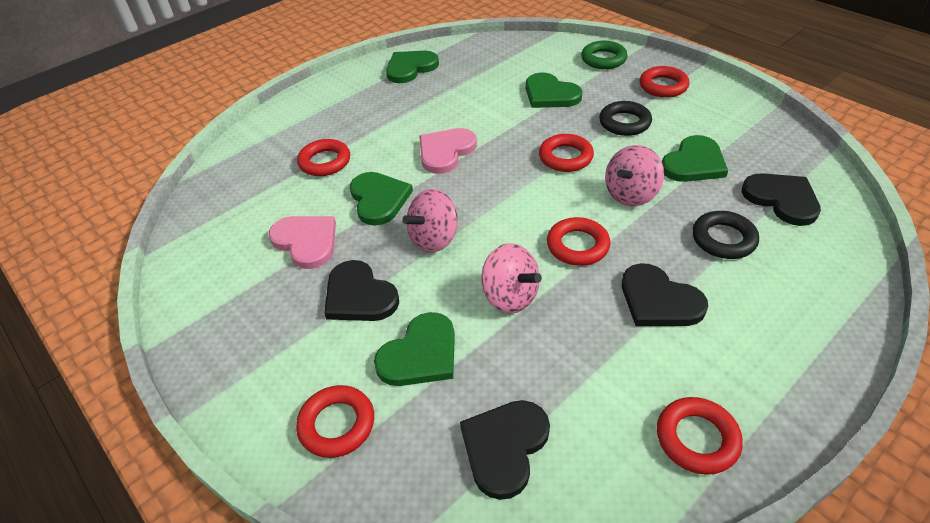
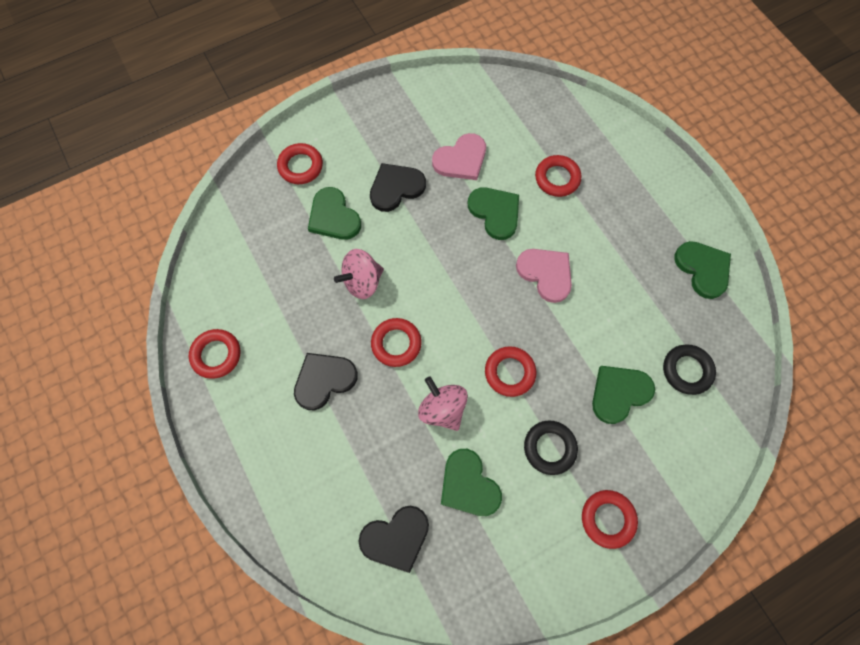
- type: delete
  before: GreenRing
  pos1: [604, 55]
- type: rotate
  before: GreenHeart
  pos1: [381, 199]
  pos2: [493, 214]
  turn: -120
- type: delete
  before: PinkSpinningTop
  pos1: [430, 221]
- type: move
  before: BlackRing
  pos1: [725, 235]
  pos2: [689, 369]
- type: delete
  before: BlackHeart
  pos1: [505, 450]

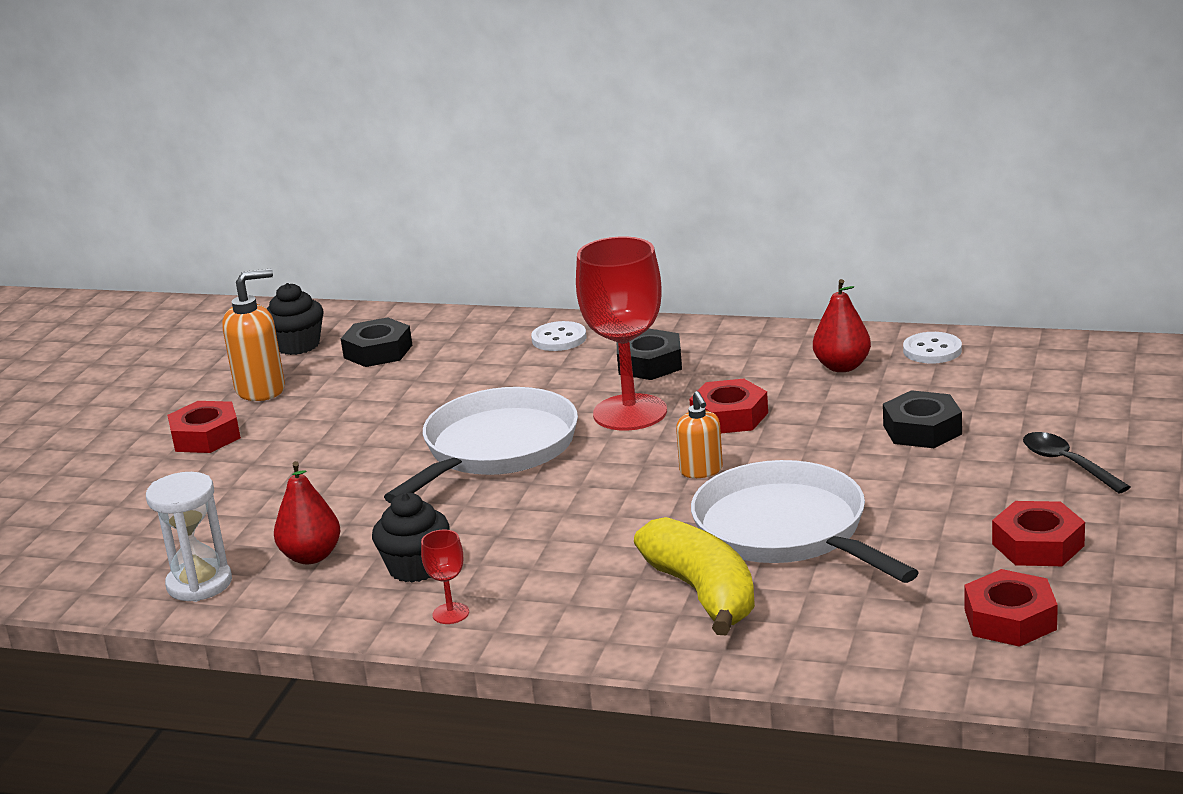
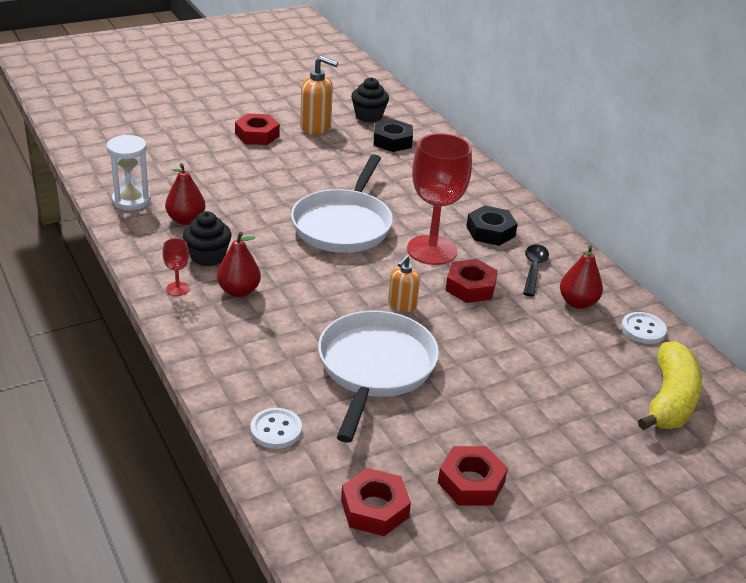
- type: move
  before: WhiteButton
  pos1: [558, 336]
  pos2: [276, 428]
- type: rotate
  before: WhitePan
  pos1: [481, 445]
  pos2: [342, 204]
  turn: 120
- type: delete
  before: BlackNut
  pos1: [922, 419]
- type: move
  before: BlackSpoon
  pos1: [1076, 463]
  pos2: [536, 270]
- type: move
  before: YellowBanana
  pos1: [694, 576]
  pos2: [670, 385]
- type: insert
  after: RedPear
  pos2: [239, 264]

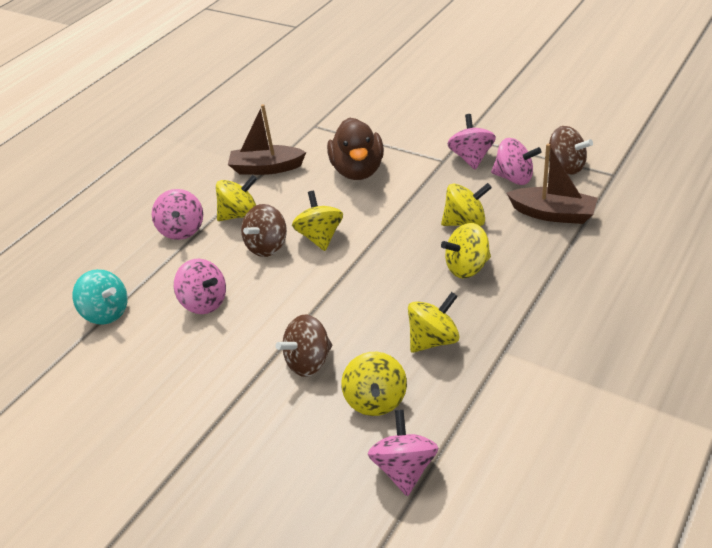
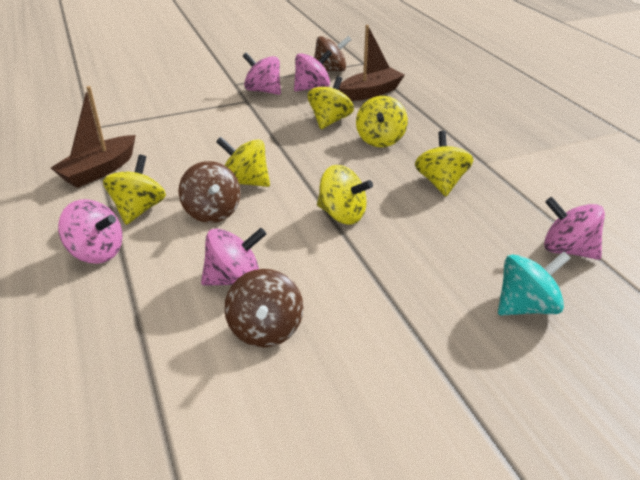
- type: delete
  before: BrownDuck
  pos1: [355, 148]
- type: move
  before: TurquoiseSpinningTop
  pos1: [100, 297]
  pos2: [534, 284]
- type: move
  before: BrownSpinningTop
  pos1: [304, 346]
  pos2: [263, 308]
- type: move
  before: YellowSpinningTop
  pos1: [374, 384]
  pos2: [345, 194]

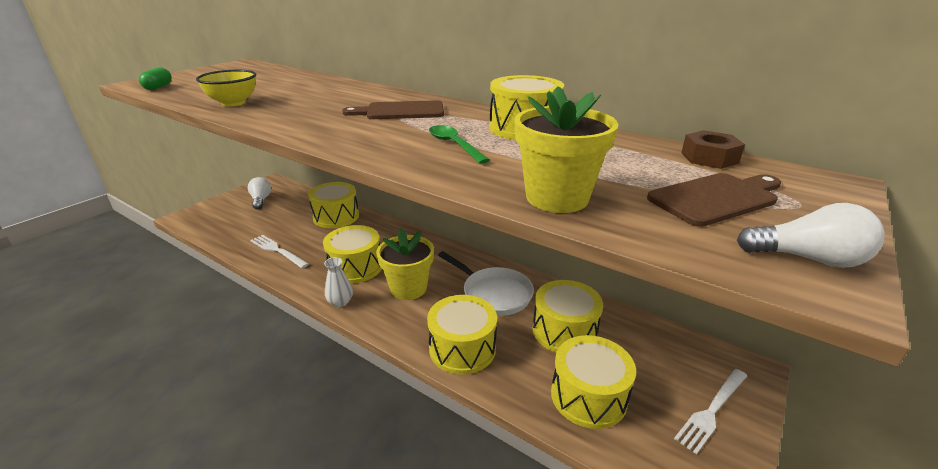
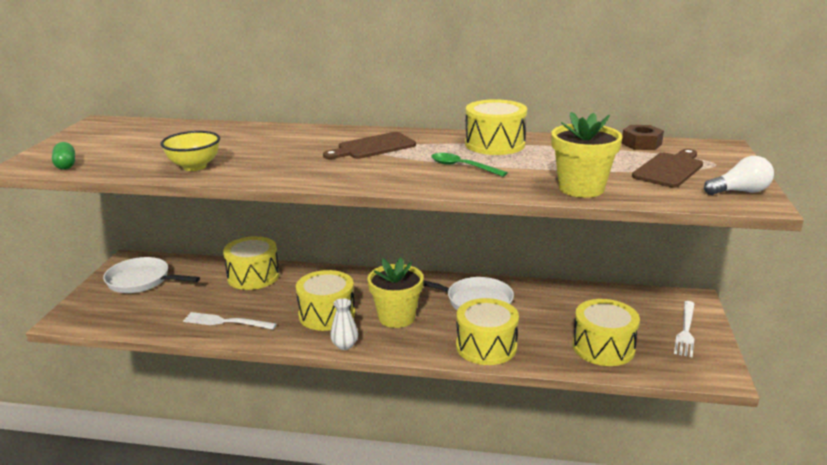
- type: replace
  before: WhiteLightBulb
  after: WhitePan
  pos1: [259, 193]
  pos2: [151, 275]
- type: delete
  before: YellowDrum
  pos1: [568, 316]

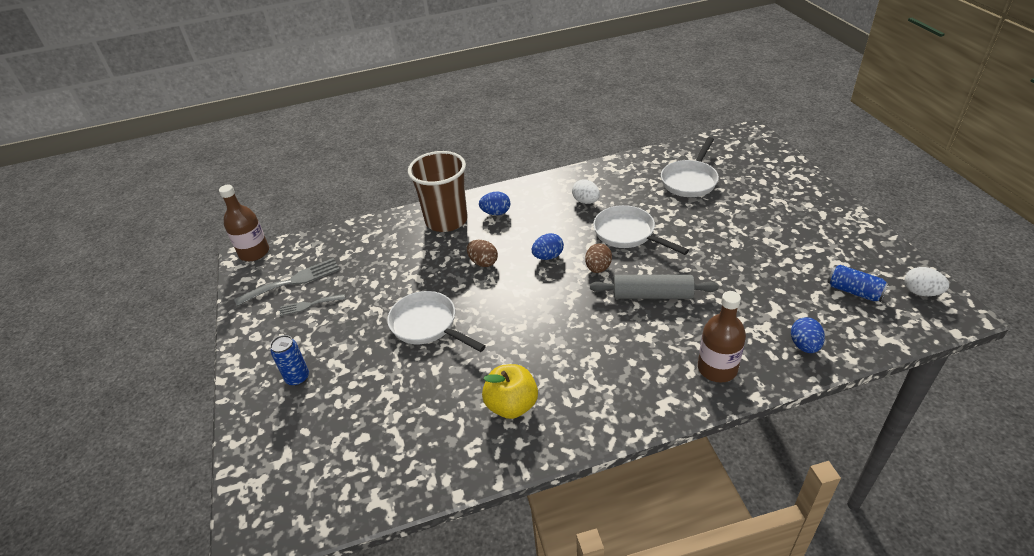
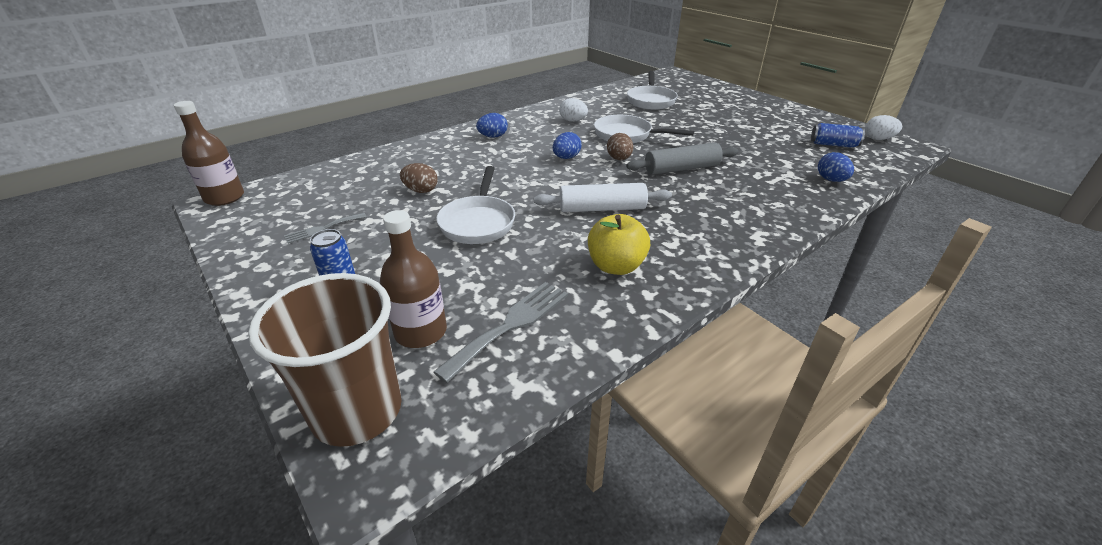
- type: move
  before: BrownCup
  pos1: [438, 191]
  pos2: [325, 360]
- type: move
  before: BrownEgg
  pos1: [482, 253]
  pos2: [419, 178]
- type: move
  before: GreyFork
  pos1: [287, 282]
  pos2: [500, 332]
- type: rotate
  before: WhitePan
  pos1: [436, 321]
  pos2: [476, 205]
  turn: -105
- type: move
  before: BrownBottle
  pos1: [722, 336]
  pos2: [413, 279]
- type: insert
  after: WhiteRollingPin
  pos2: [603, 197]

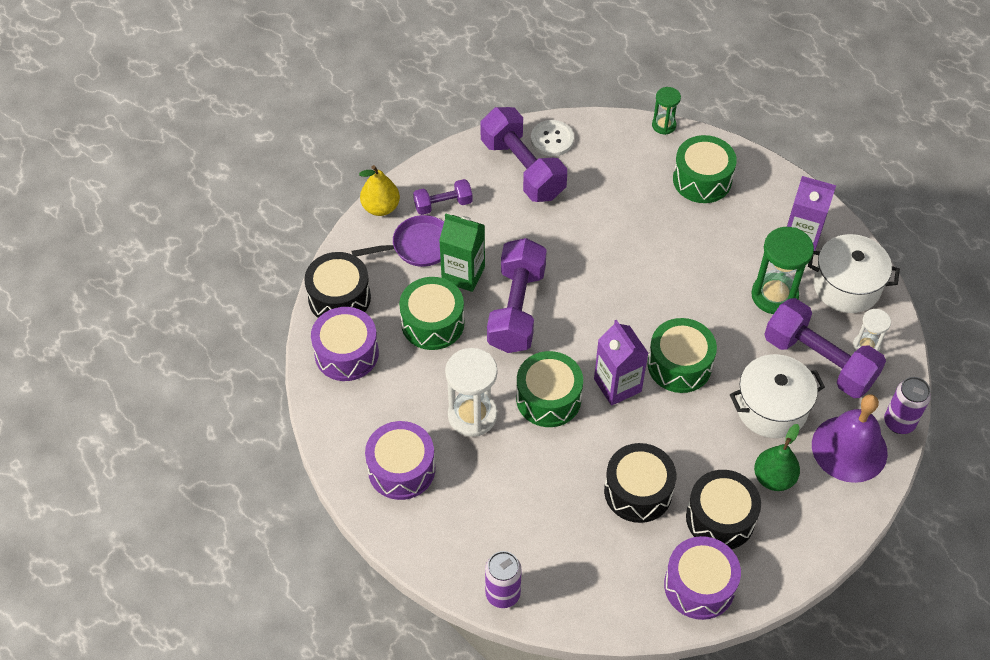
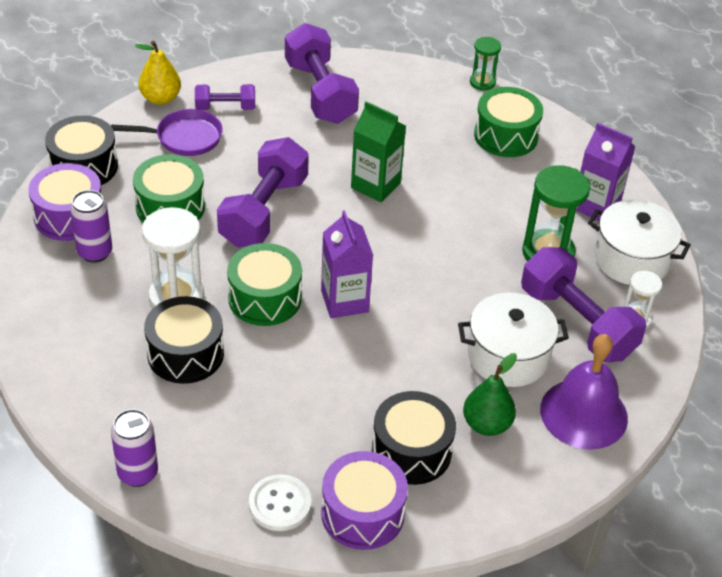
- type: move
  before: WhiteButton
  pos1: [552, 138]
  pos2: [280, 502]
- type: move
  before: GreenCarton
  pos1: [462, 253]
  pos2: [378, 152]
- type: delete
  before: GreenDrum
  pos1: [682, 355]
- type: move
  before: PurpleCan
  pos1: [907, 405]
  pos2: [91, 226]
- type: delete
  before: PurpleDrum
  pos1: [400, 460]
- type: move
  before: BlackDrum
  pos1: [640, 483]
  pos2: [184, 340]

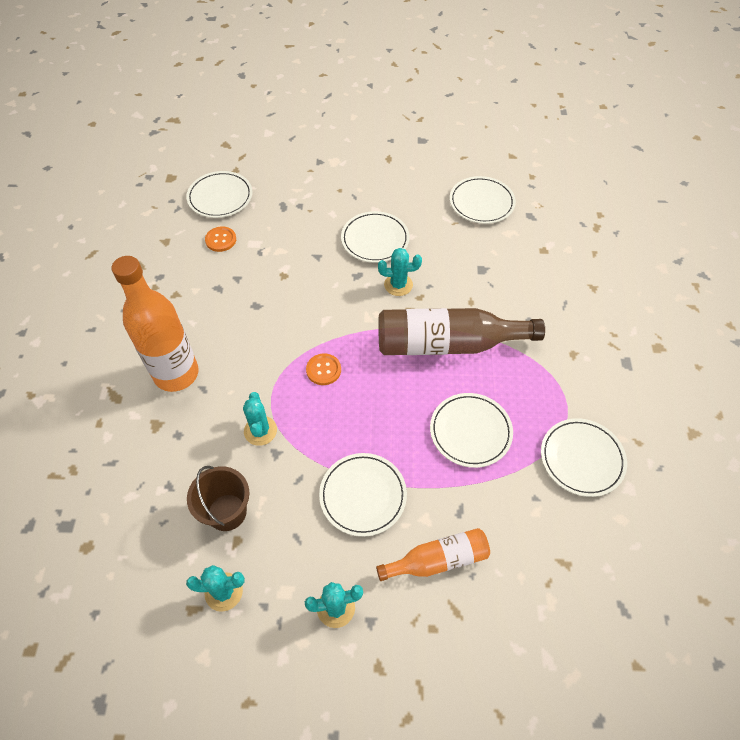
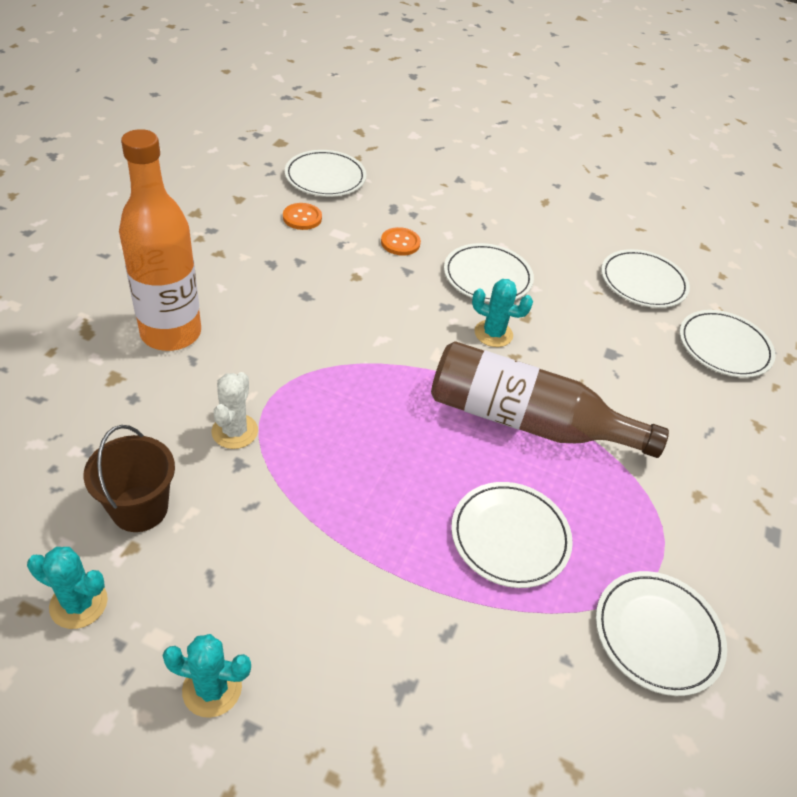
- type: move
  before: OrangeButton
  pos1: [323, 369]
  pos2: [401, 241]
- type: recolor
  before: TurquoiseCactus
  after: WhiteCactus
  pos1: [260, 419]
  pos2: [235, 410]
- type: move
  before: WhitePlate
  pos1: [363, 495]
  pos2: [728, 344]
- type: delete
  before: OrangeBottle
  pos1: [433, 554]

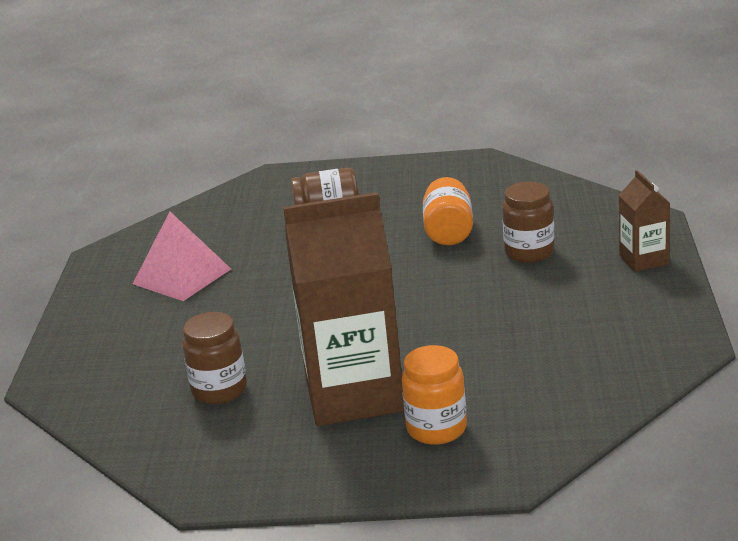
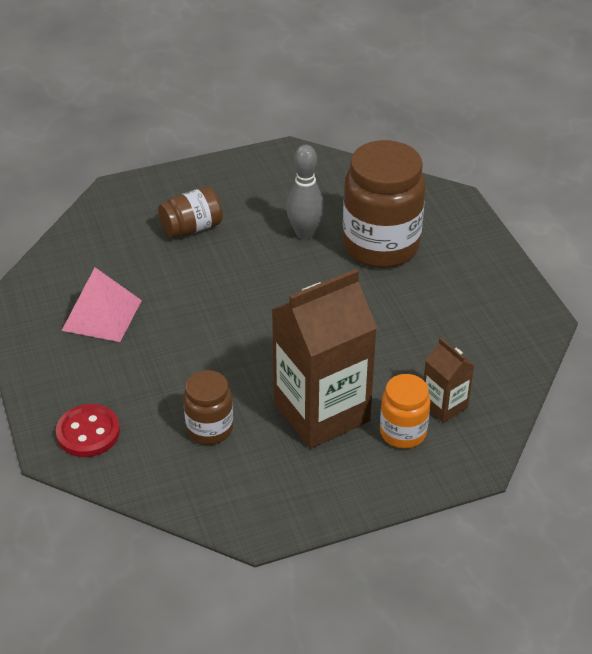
- type: move
  before: BrownCarton
  pos1: [644, 221]
  pos2: [449, 380]
- type: replace
  before: OrangeJar
  after: GreyBowlingPin
  pos1: [448, 211]
  pos2: [305, 192]
- type: resize
  before: BrownJar
  pos1: [528, 222]
  pos2: [384, 204]
  scale: 1.91
- type: insert
  after: RedButton
  pos2: [88, 430]

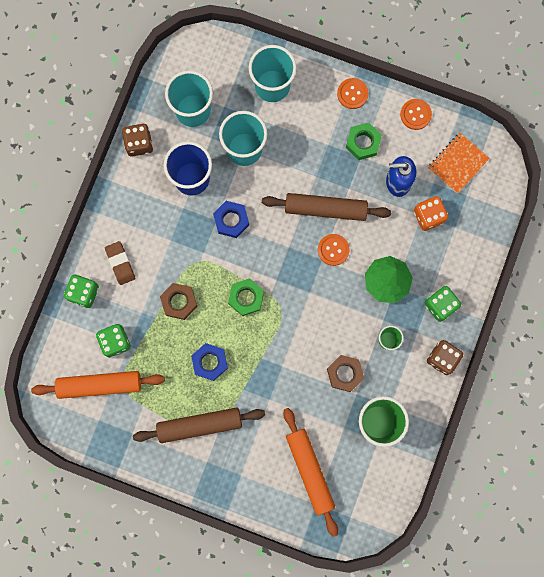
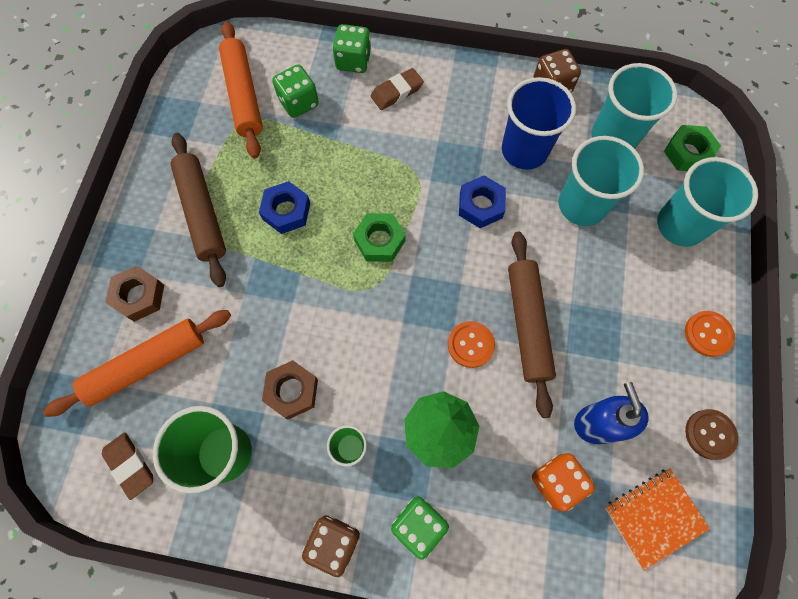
- type: recolor
  before: OrangeButton
  after: BrownButton
  pos1: [416, 114]
  pos2: [711, 434]
- type: move
  before: GreenNut
  pos1: [364, 141]
  pos2: [692, 148]
- type: rotate
  before: OrangeNotebook
  pos1: [459, 163]
  pos2: [657, 519]
  turn: -60
- type: move
  before: BrownNut
  pos1: [178, 301]
  pos2: [134, 293]
- type: insert
  after: BrownEraser
  pos2: [127, 466]

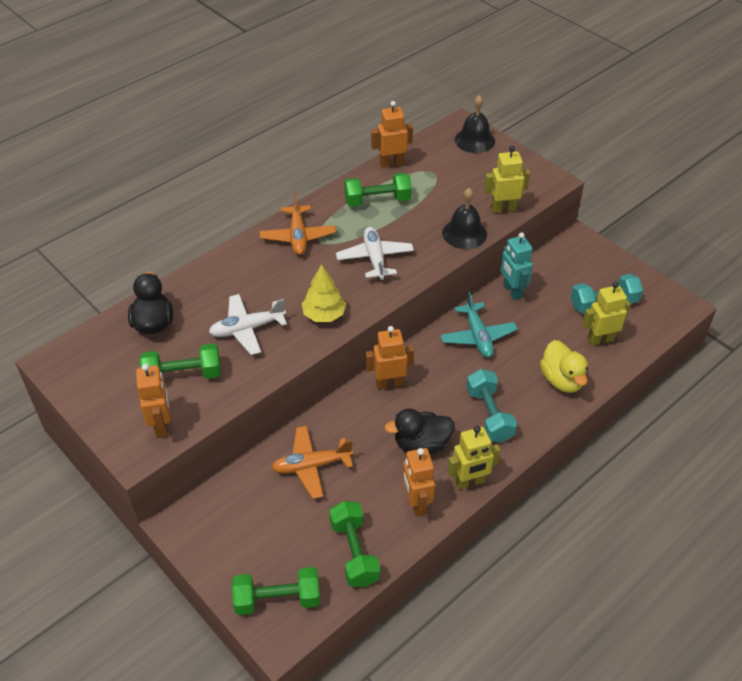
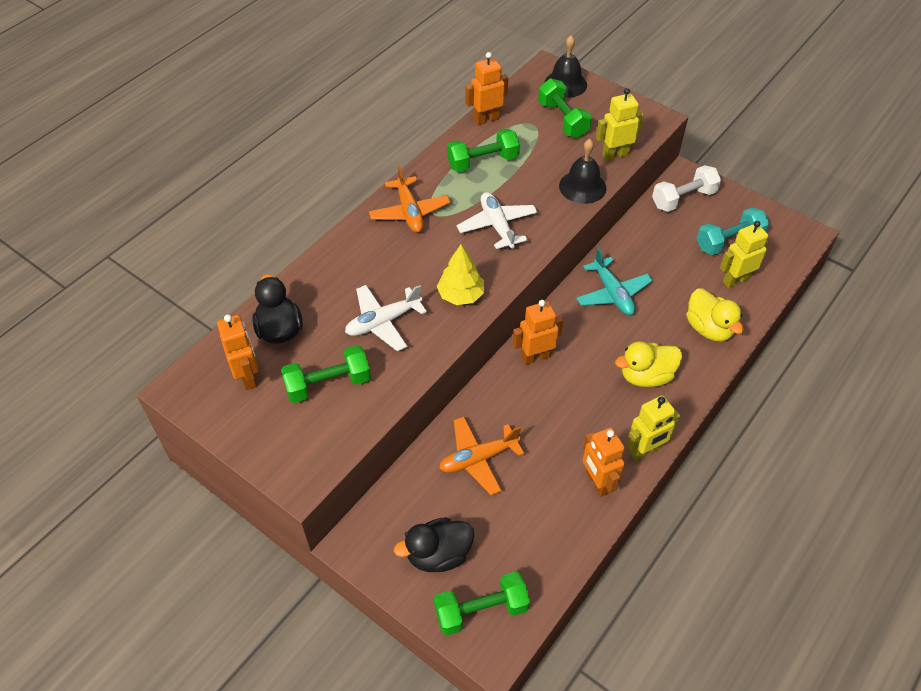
- type: delete
  before: TurquoiseRobot
  pos1: [517, 266]
- type: move
  before: OrangeRobot
  pos1: [153, 401]
  pos2: [238, 352]
- type: replace
  before: TurquoiseDumbbell
  after: YellowDuck
  pos1: [491, 406]
  pos2: [648, 364]
- type: move
  before: BlackDuck
  pos1: [419, 431]
  pos2: [434, 544]
- type: move
  before: GreenDumbbell
  pos1: [354, 544]
  pos2: [565, 108]
- type: insert
  after: WhiteDumbbell
  pos2: [686, 188]

